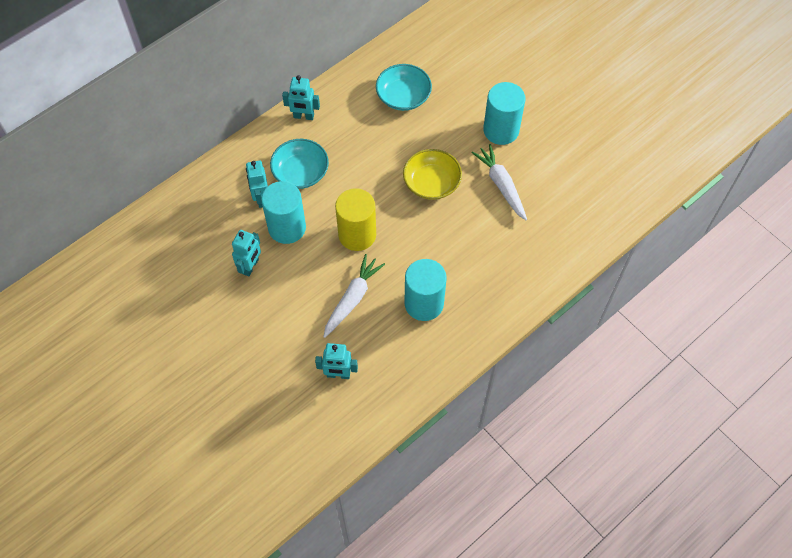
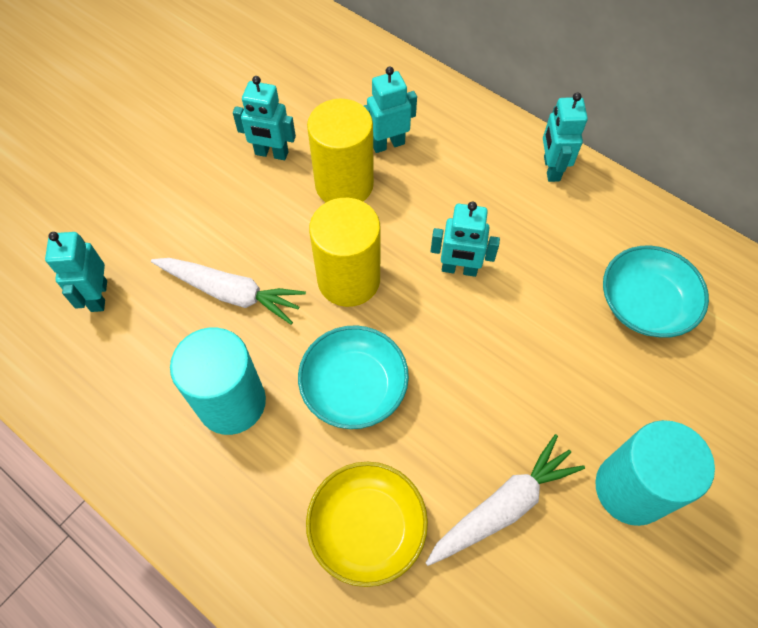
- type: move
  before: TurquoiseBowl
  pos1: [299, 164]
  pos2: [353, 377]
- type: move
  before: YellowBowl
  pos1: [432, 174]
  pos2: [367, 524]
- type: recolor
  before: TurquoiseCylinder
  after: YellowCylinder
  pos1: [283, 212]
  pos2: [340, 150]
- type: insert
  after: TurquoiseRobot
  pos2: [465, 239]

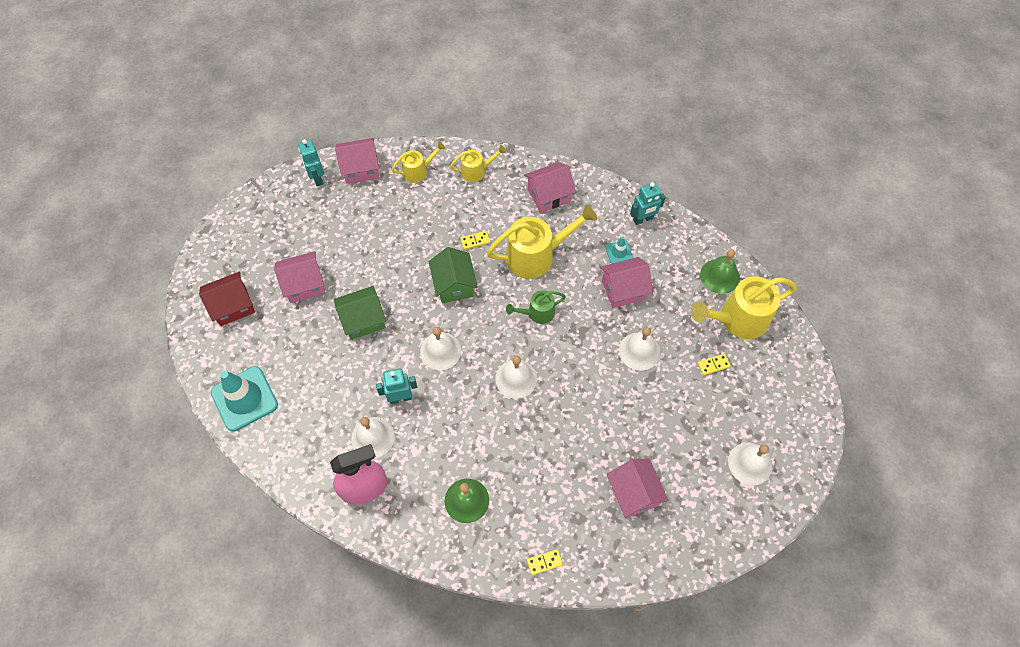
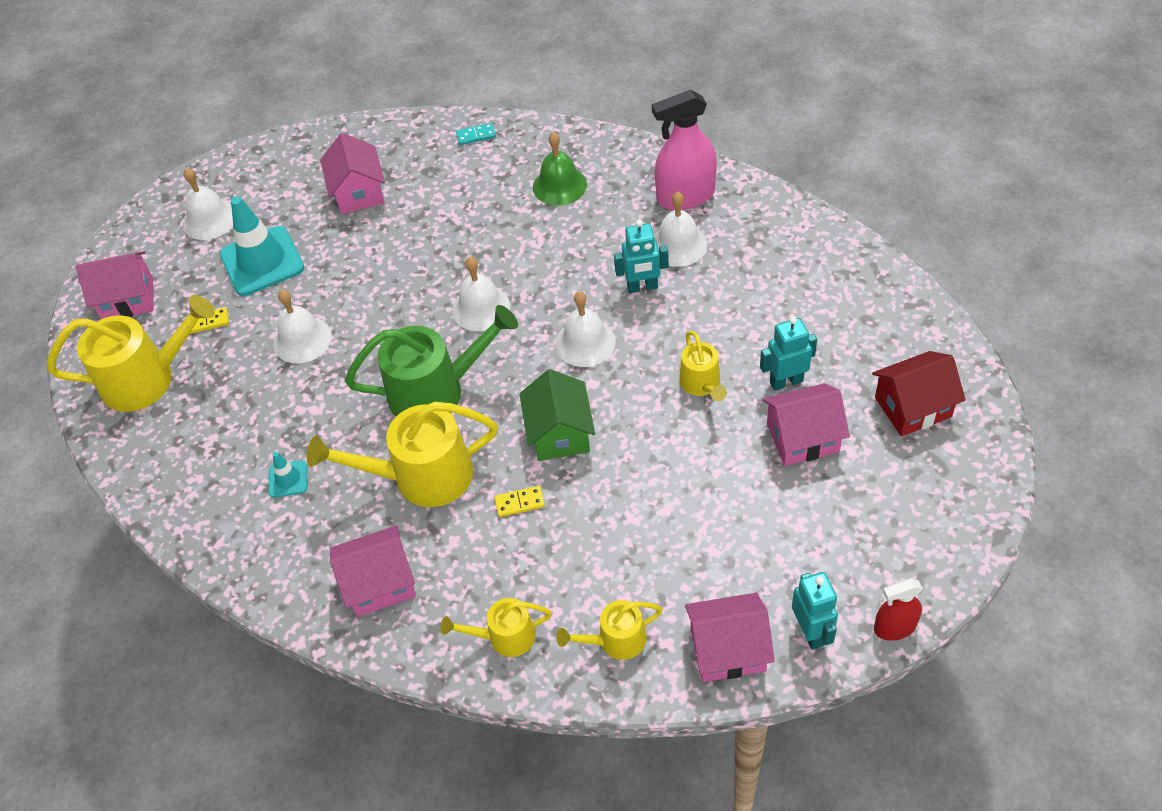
- type: move
  before: TurquoiseRobot
  pos1: [648, 203]
  pos2: [788, 353]
- type: delete
  before: GreenBell
  pos1: [720, 271]
- type: move
  before: PinkHouse
  pos1: [626, 282]
  pos2: [114, 285]
- type: replace
  before: GreenHouse
  after: YellowWateringCan
  pos1: [360, 313]
  pos2: [703, 366]
- type: resize
  before: GreenWateringCan
  pos1: [536, 307]
  pos2: [431, 360]
  scale: 1.84
- type: move
  before: TurquoiseTrafficCone
  pos1: [244, 399]
  pos2: [262, 246]
- type: recolor
  before: YellowDomino
  after: TurquoiseDomino
  pos1: [545, 562]
  pos2: [476, 134]
- type: insert
  after: RedSprayBottle
  pos2: [898, 609]

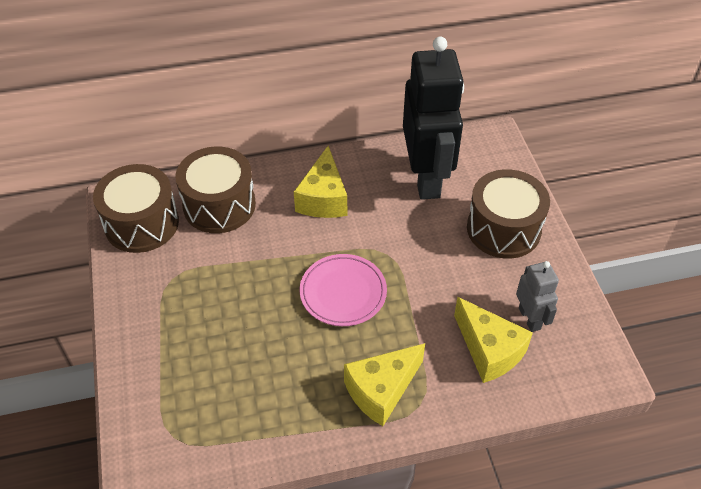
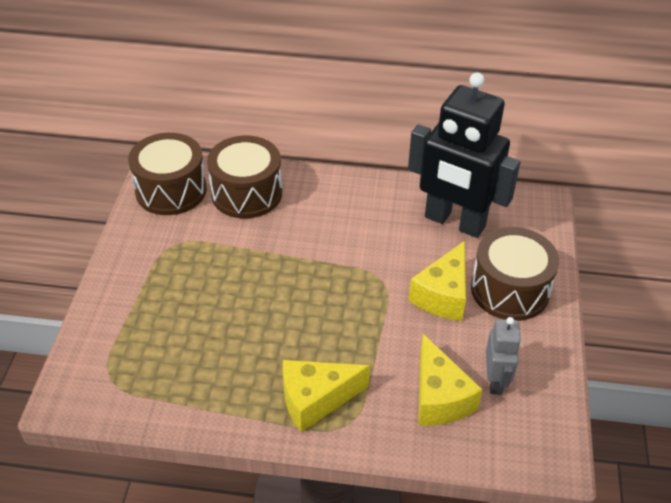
- type: rotate
  before: BlackRobot
  pos1: [433, 118]
  pos2: [464, 155]
  turn: 105
- type: move
  before: YellowCheese
  pos1: [320, 182]
  pos2: [437, 281]
- type: delete
  before: PinkPlate
  pos1: [343, 290]

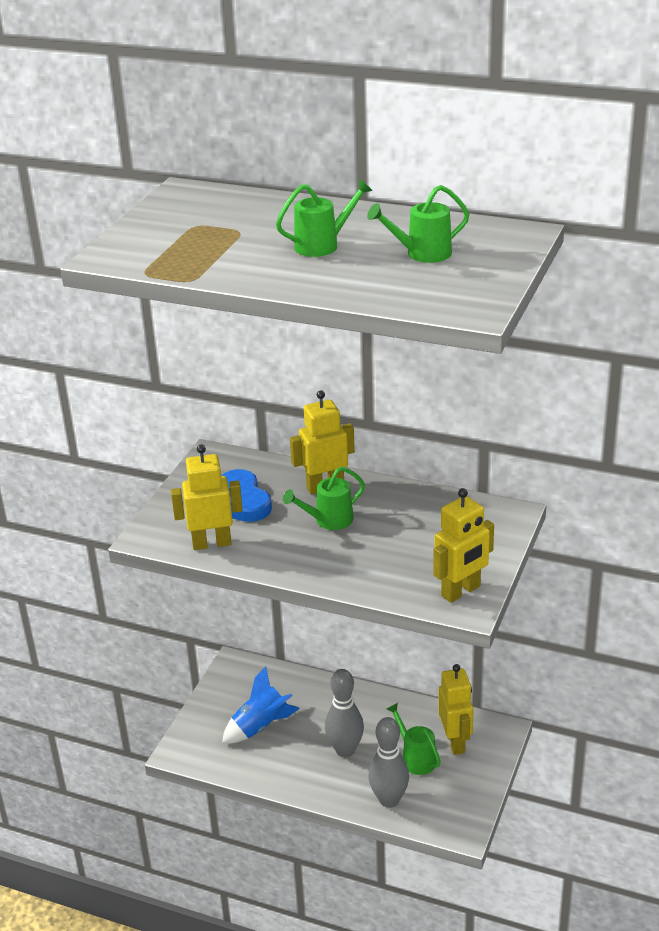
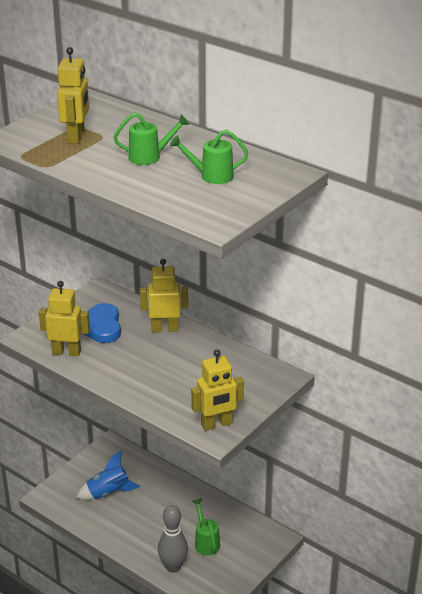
- type: delete
  before: GreenWateringCan
  pos1: [324, 498]
- type: move
  before: YellowRobot
  pos1: [455, 709]
  pos2: [73, 95]
- type: delete
  before: GreyBowlingPin
  pos1: [344, 713]

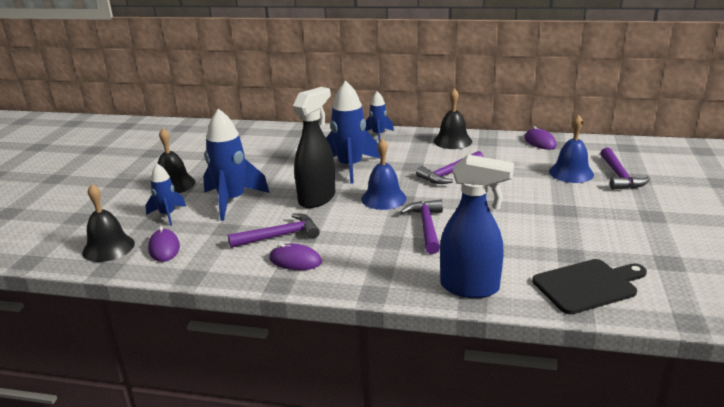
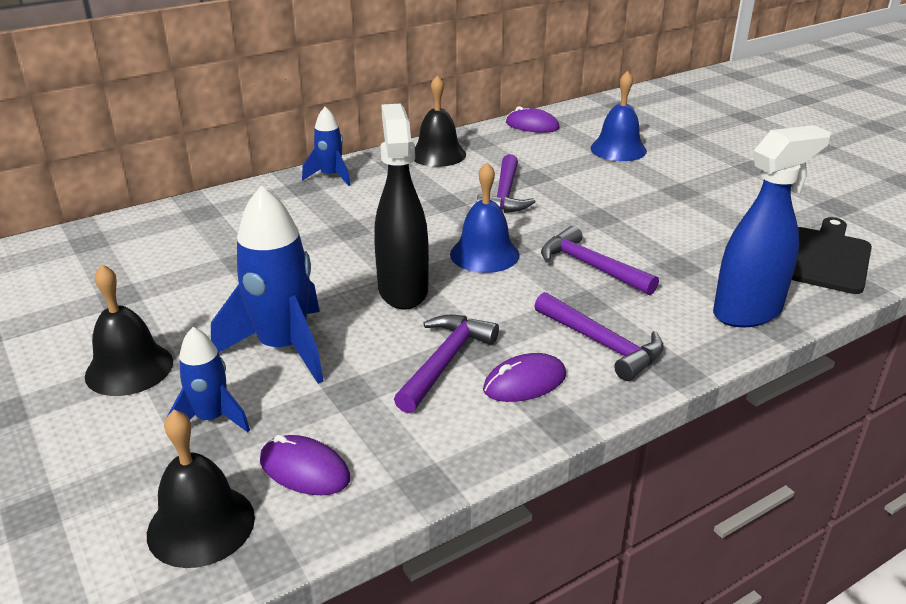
- type: delete
  before: BlueRocket
  pos1: [353, 132]
- type: move
  before: PurpleHammer
  pos1: [625, 169]
  pos2: [599, 336]

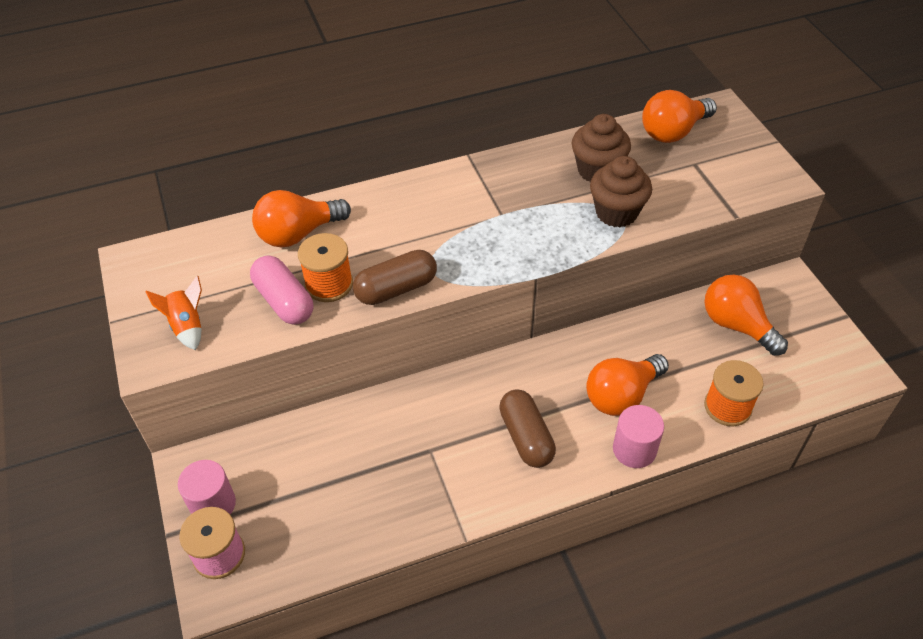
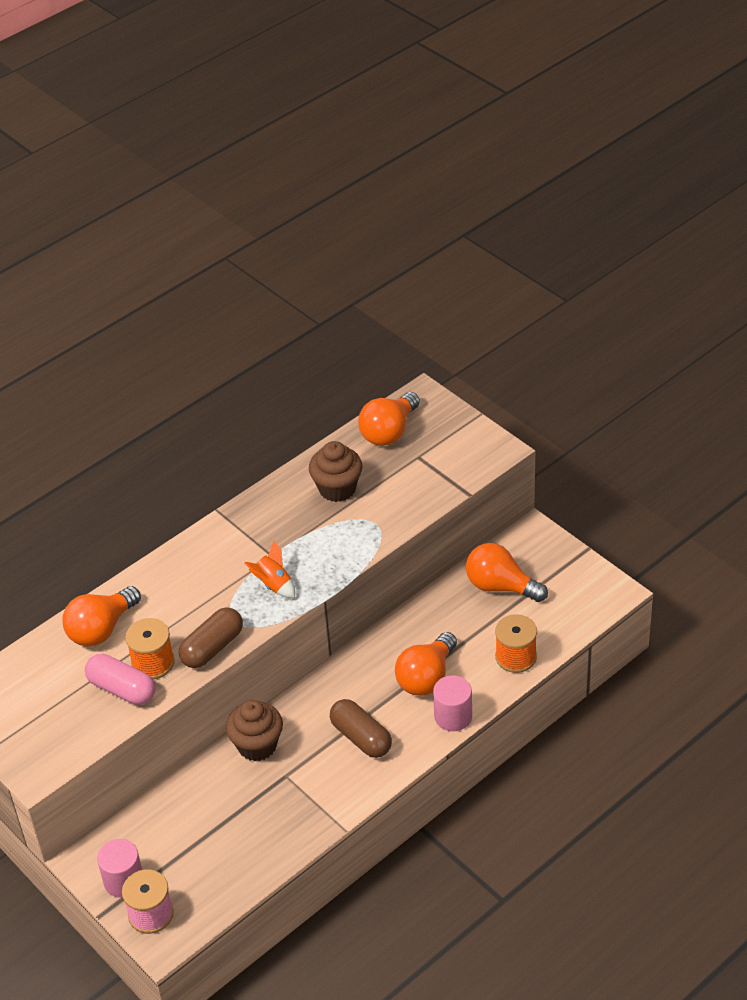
- type: move
  before: BrownCupcake
  pos1: [621, 192]
  pos2: [254, 730]
- type: move
  before: OrangeRocket
  pos1: [173, 313]
  pos2: [269, 569]

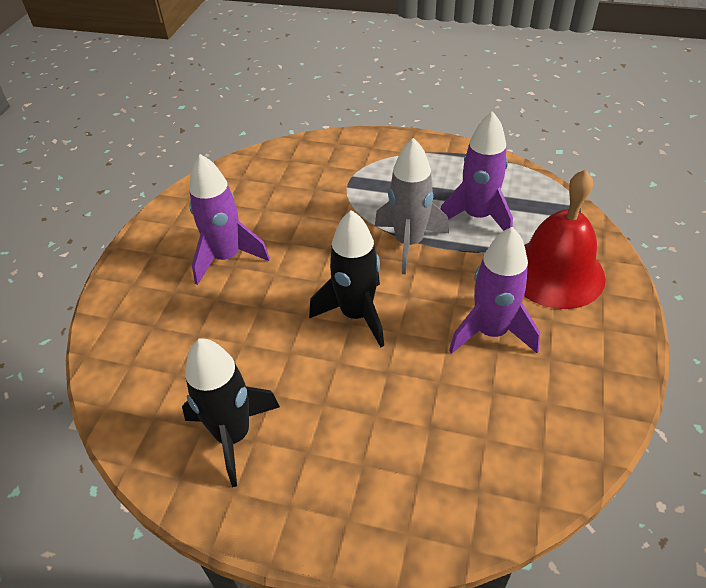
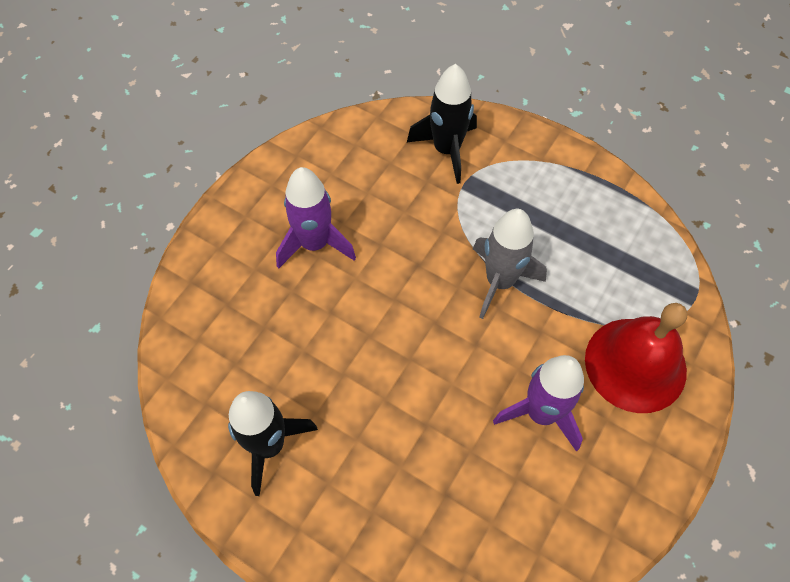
- type: delete
  before: PurpleRocket
  pos1: [476, 171]
- type: move
  before: BlackRocket
  pos1: [346, 278]
  pos2: [442, 124]

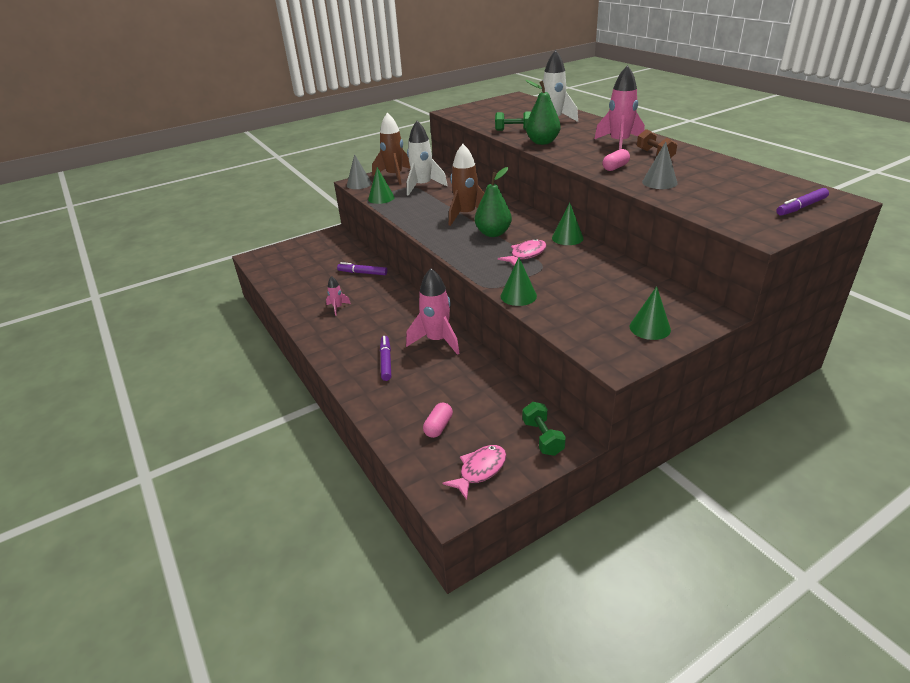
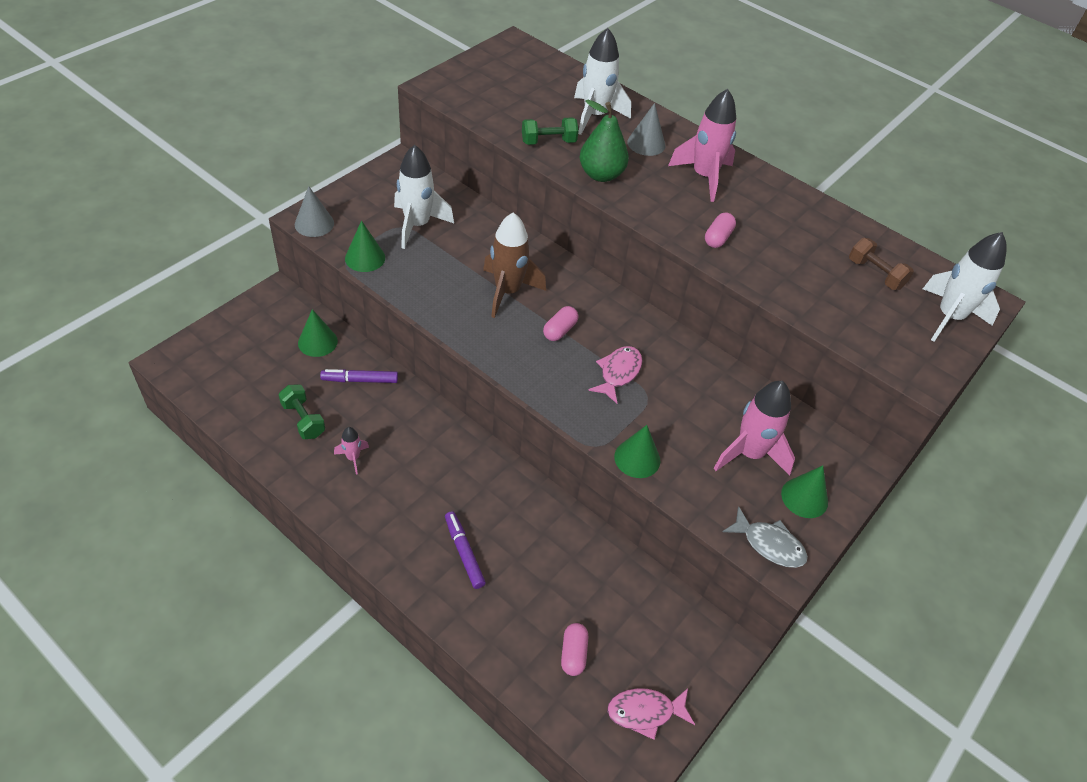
- type: delete
  before: BrownRocket
  pos1: [391, 149]
- type: move
  before: BrownDumbbell
  pos1: [657, 143]
  pos2: [881, 264]
- type: move
  before: GreyCone
  pos1: [660, 165]
  pos2: [646, 129]
- type: replace
  before: GreenPear
  after: PinkCapsule
  pos1: [493, 202]
  pos2: [560, 323]
- type: replace
  before: PurpleMarker
  after: WhiteRocket
  pos1: [802, 202]
  pos2: [965, 287]
- type: move
  before: GreenCone
  pos1: [568, 223]
  pos2: [318, 333]
- type: move
  before: PinkRocket
  pos1: [433, 311]
  pos2: [754, 428]
- type: move
  before: GreenDumbbell
  pos1: [544, 429]
  pos2: [301, 412]
- type: rotate
  before: PinkFish
  pos1: [474, 472]
  pos2: [651, 714]
  turn: -120
- type: insert
  after: GreyFish
  pos2: [765, 537]

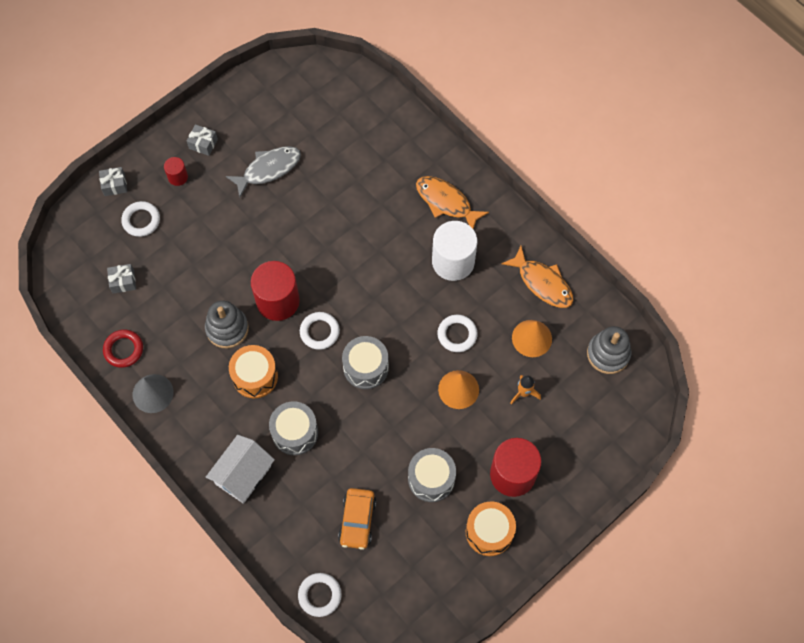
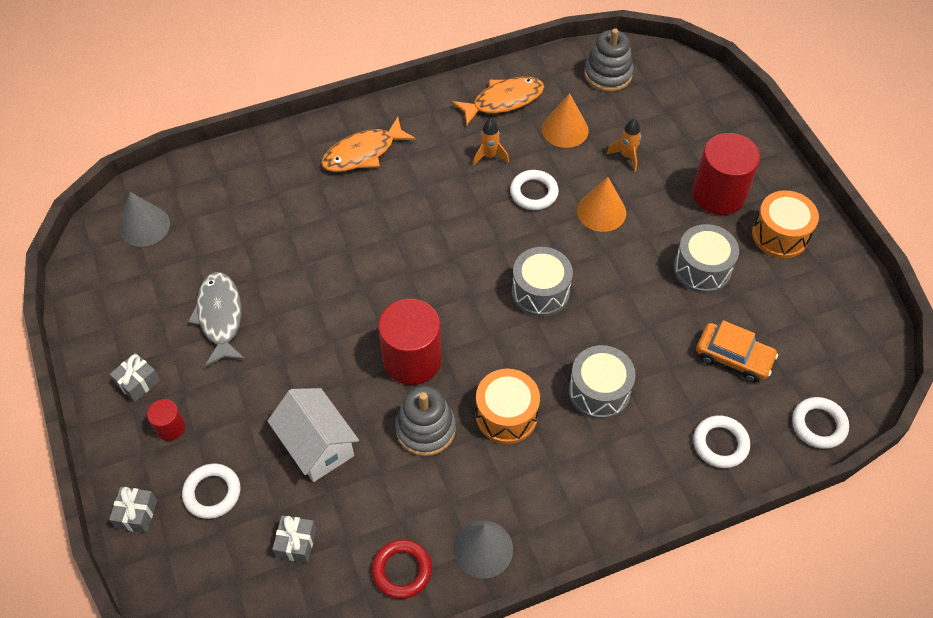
- type: delete
  before: WhiteCylinder
  pos1: [454, 251]
- type: move
  before: WhiteRing
  pos1: [320, 331]
  pos2: [721, 441]
- type: move
  before: WhiteHouse
  pos1: [240, 469]
  pos2: [313, 435]
- type: insert
  after: OrangeRocket
  pos2: [491, 142]
- type: insert
  after: GreyCone
  pos2: [145, 219]

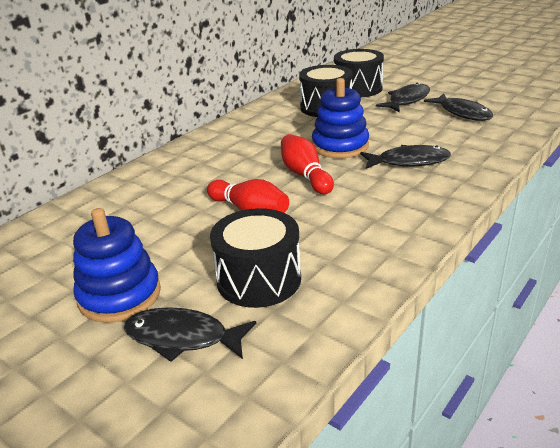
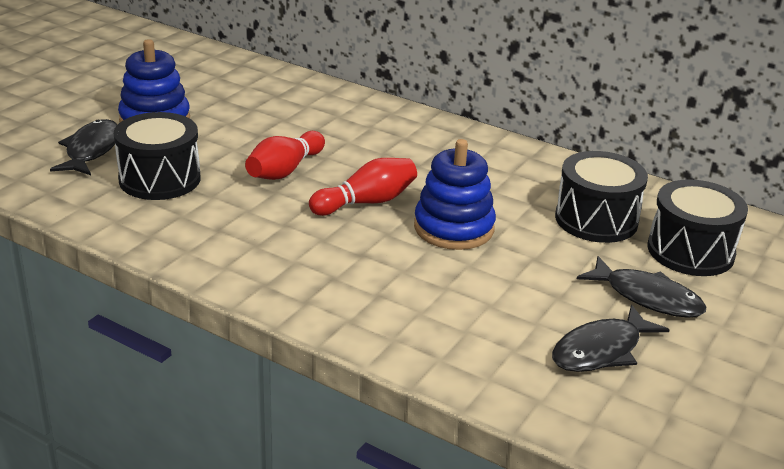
- type: delete
  before: BlackFish
  pos1: [405, 157]

